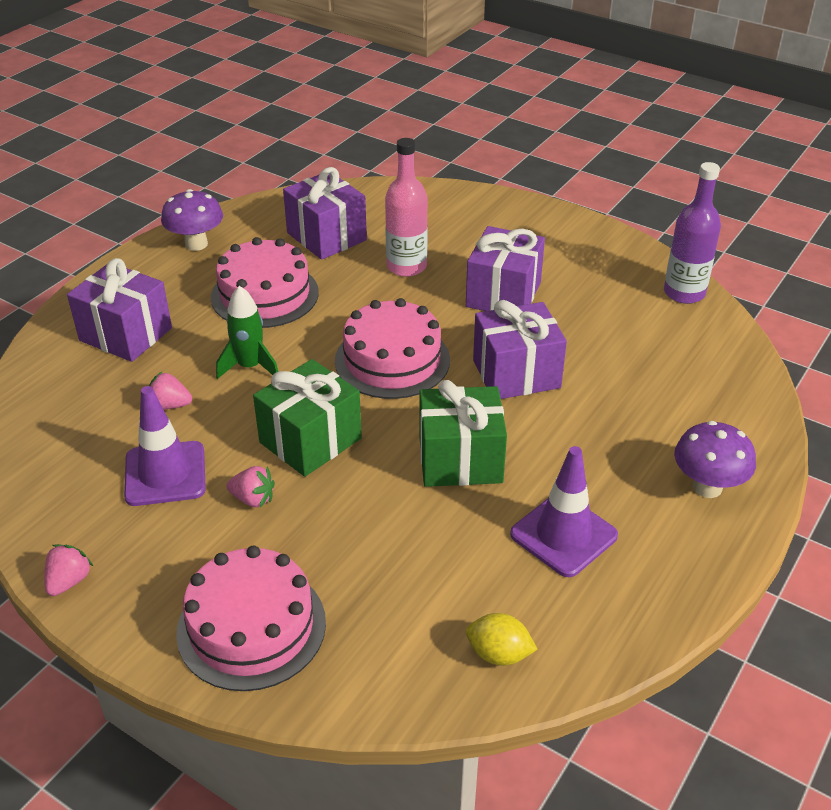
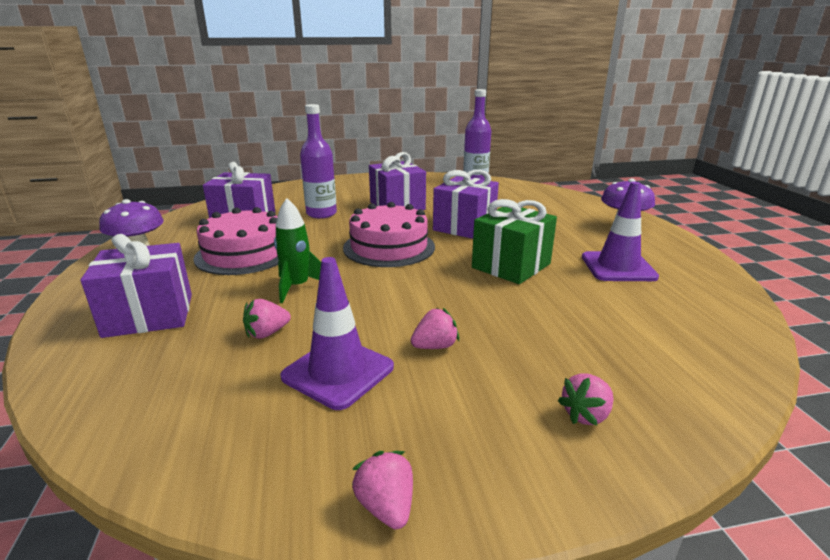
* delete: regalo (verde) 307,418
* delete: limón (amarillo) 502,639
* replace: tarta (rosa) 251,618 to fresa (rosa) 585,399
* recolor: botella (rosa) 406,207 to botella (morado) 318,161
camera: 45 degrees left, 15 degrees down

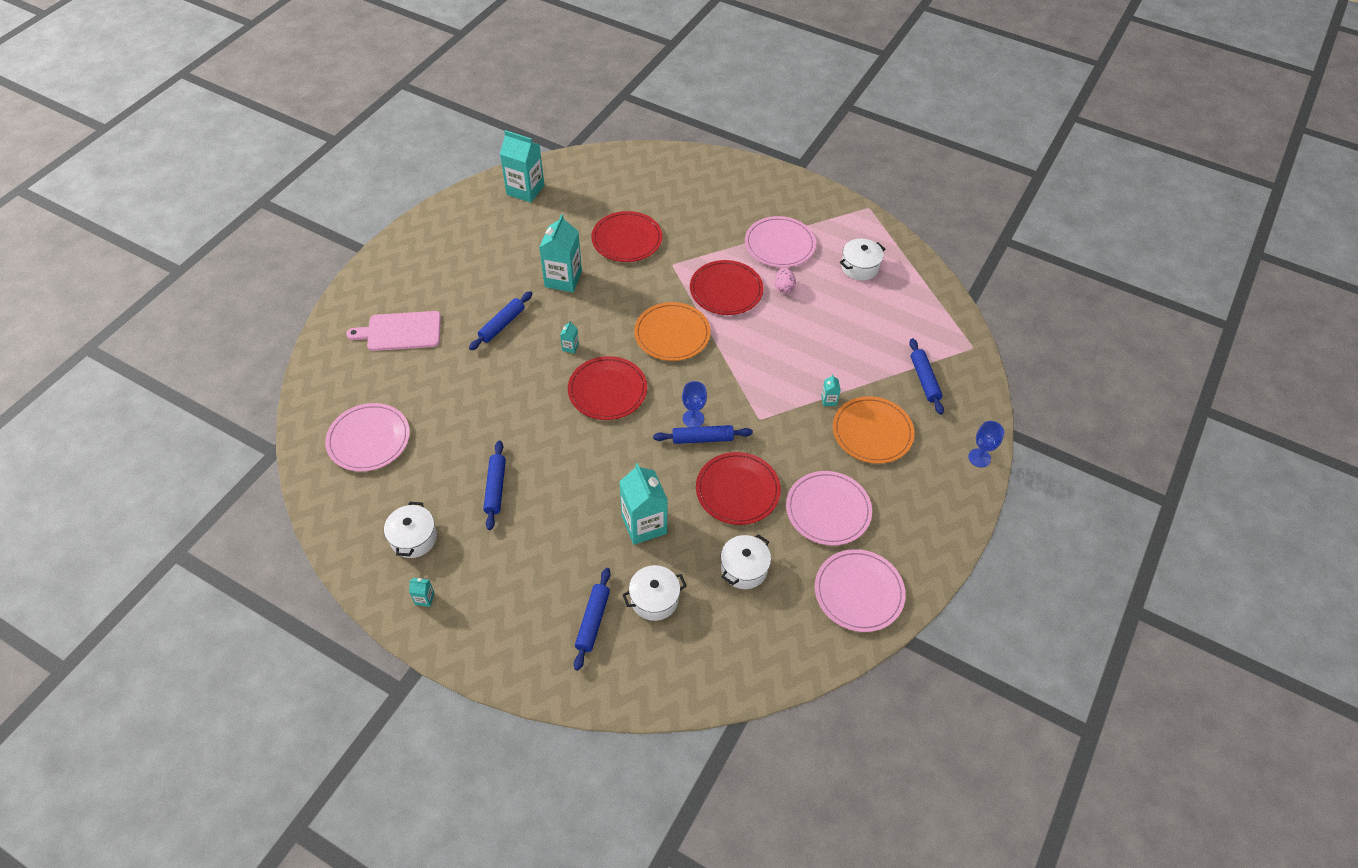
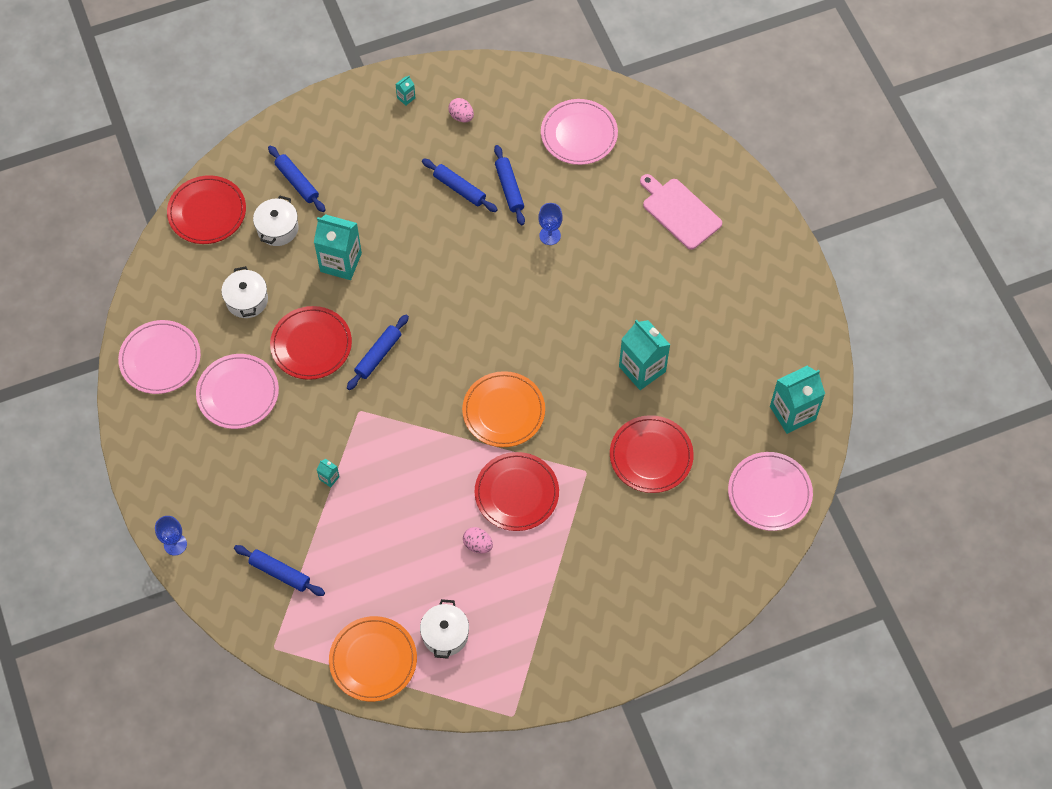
* delete: cartón de leche (turquesa) 569,337
* move: rodillo (azul) 500,320 to 509,185
* move: plato (rojo) 607,388 to 206,209
* move: copa (azul) 694,404 to 550,224
* move: plato (rosa) 780,241 to 770,491
* move: plato (naranja) 874,430 to 373,659
* replace: olla (blanco) 410,530 to huevo (rosa) 461,110
* rotate: tabla de cortar (rosa) 393,331 = 681,212 75 degrees counterclockwise
camera: 130 degrees right, 10 degrees up

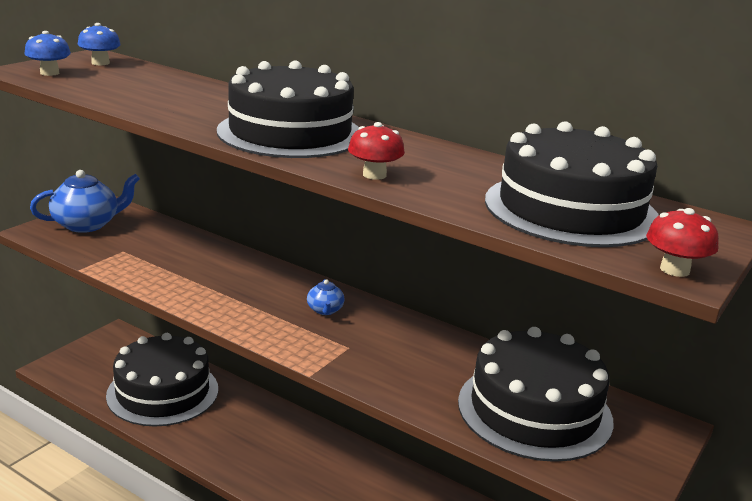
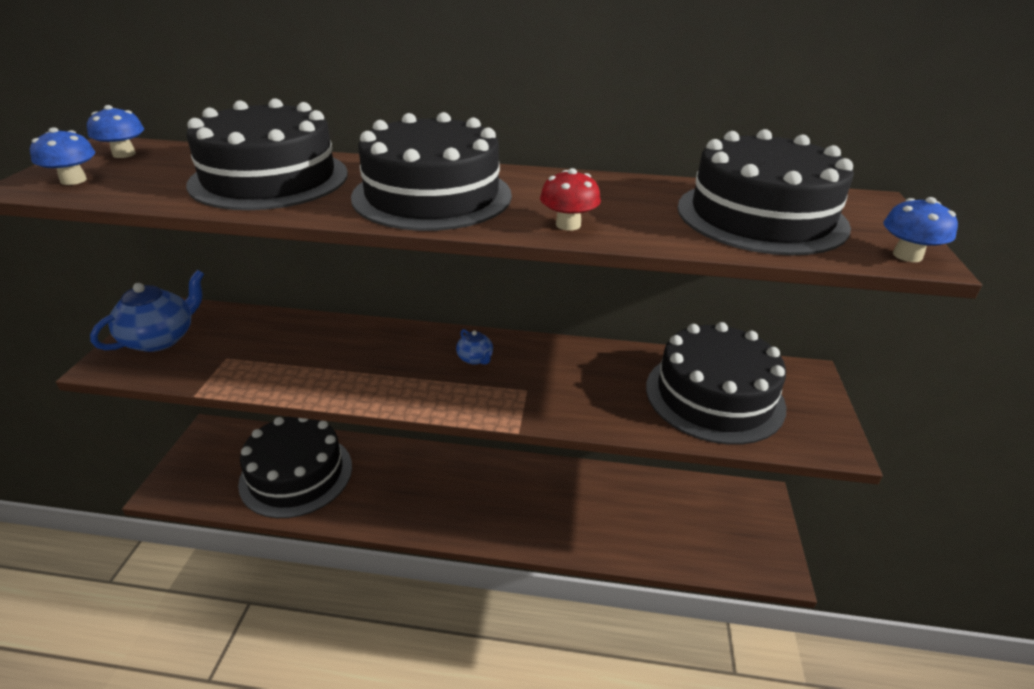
* insert: tarta (negro) 267,154
* recolor: seta (rojo) 682,242 to seta (azul) 921,229
camera: 25 degrees left, 10 degrees up

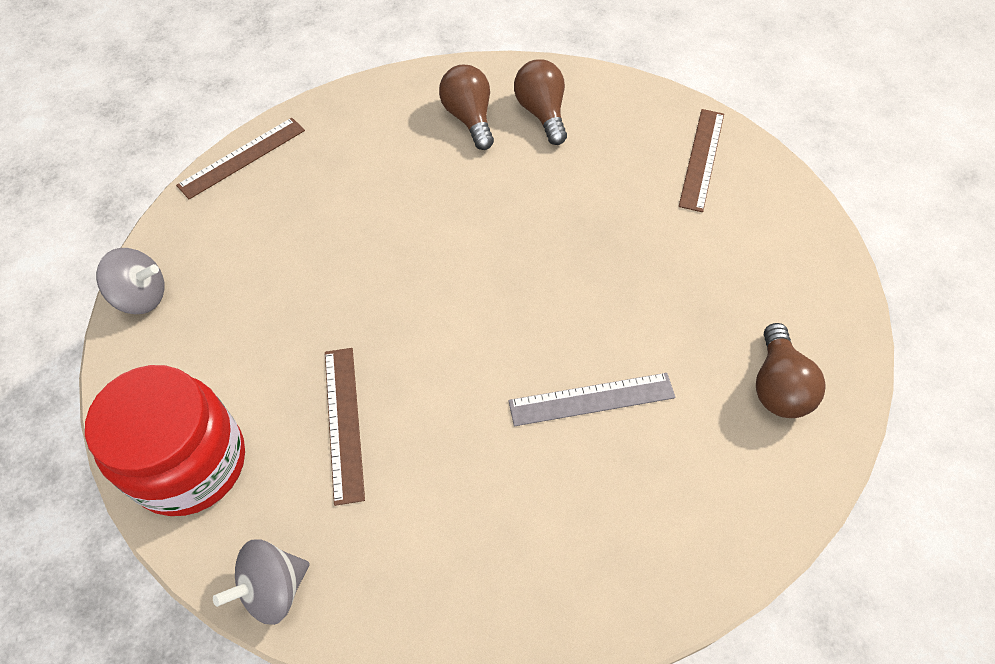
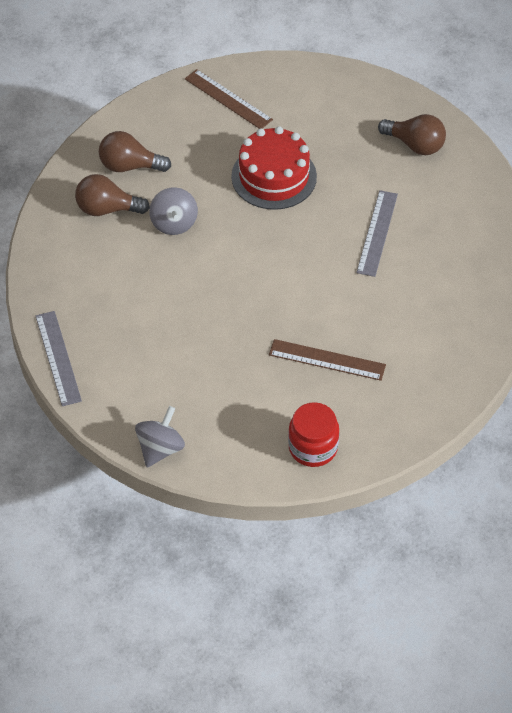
* insert: tarta (rojo) 274,168
* move: peonza (gris) 261,582 to 173,211
* recolor: regla (marrón) 240,158 to regla (gris) 59,358
* resize: tarro (rojo) 165,440 = 313,434 x0.62
camera: 65 degrees left, 5 degrees down

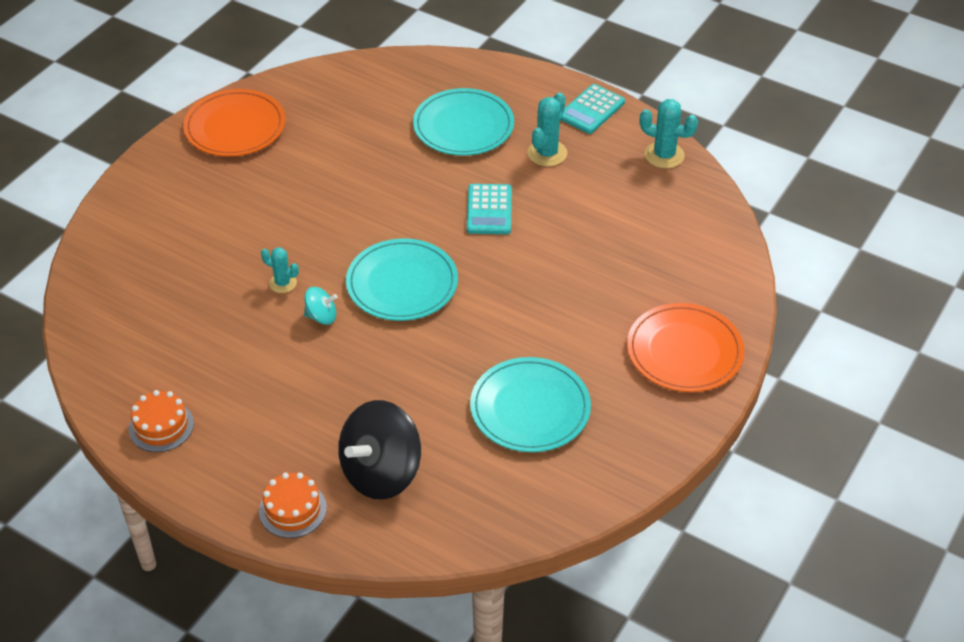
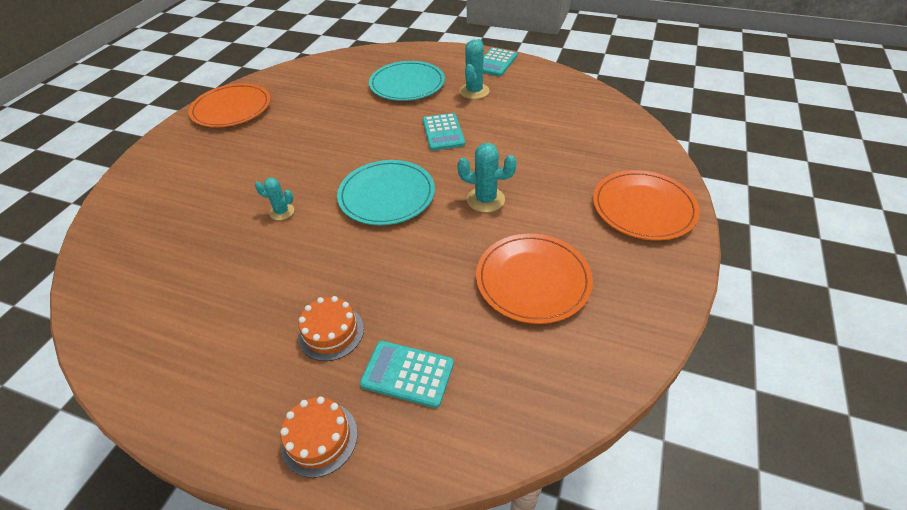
* delete: peonza (turquesa) 320,306
* move: tarta (naranja) 161,421 to 331,328
* move: cactus (turquesa) 669,133 to 487,177
* replace: peonza (negro) 379,450 to calculadora (turquesa) 407,374
* recolor: plato (turquesa) 530,404 to plato (naranja) 534,279
camera: 10 degrees left, 0 degrees up

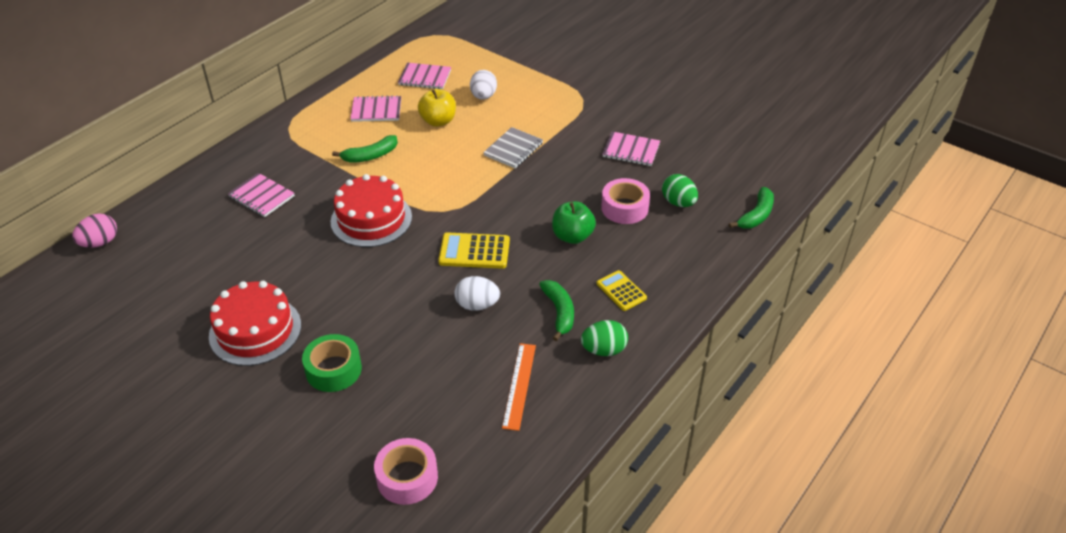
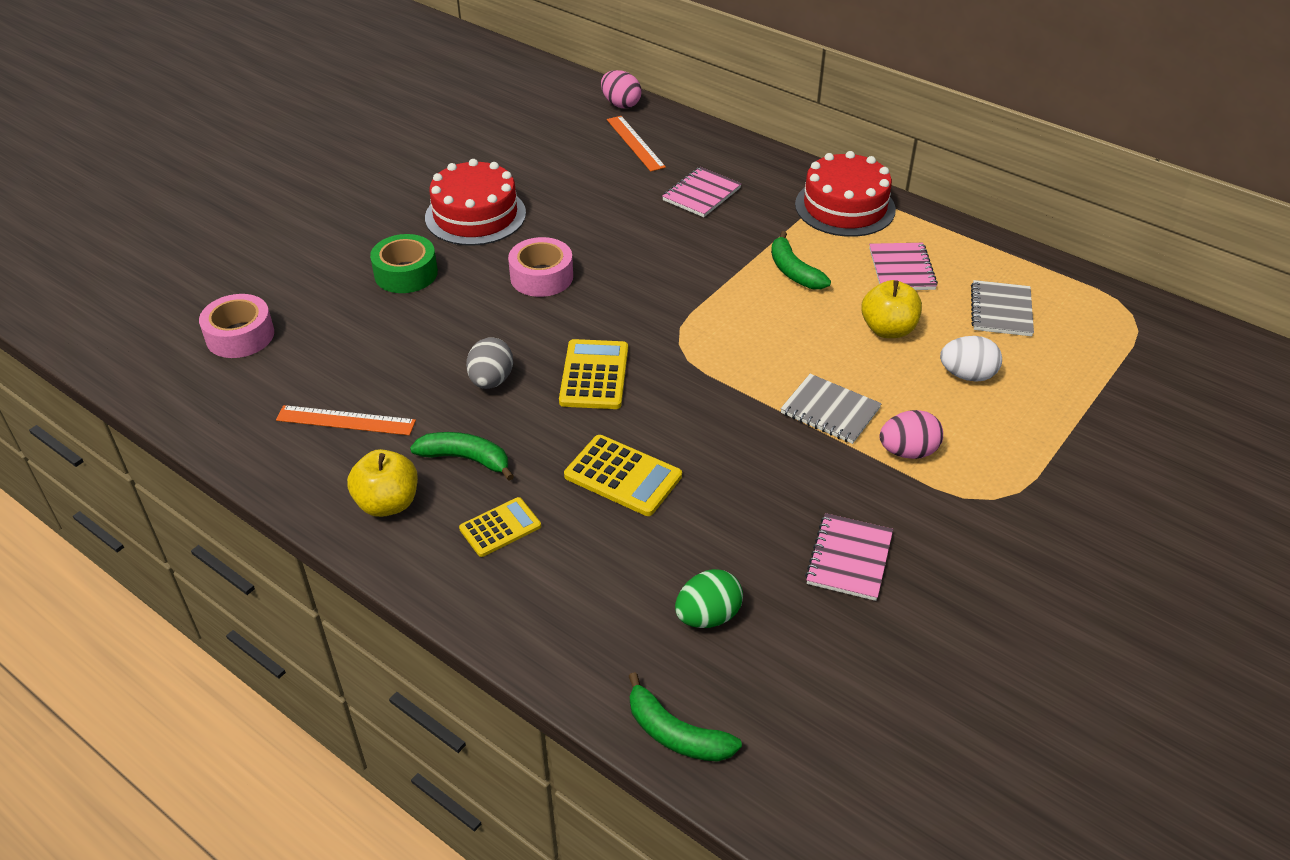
* insert: regla (naranja) 636,144
* insert: huevo (rosa) 911,434
* move: tarta (rojo) 371,210 to 845,194
* move: cinta adhesiva (rosa) 625,201 to 540,267
* replace: manzana (verde) 574,222 to calculadora (amarillo) 623,475
* replace: huevo (verde) 604,338 to manzana (amarillo) 382,483
* recolor: cuaderno (rosa) 424,75 to cuaderno (gris) 1002,308
* recolor: huevo (blanco) 477,293 to huevo (gris) 489,363
* rotate: plátano (verde) 556,310 = 462,456 150 degrees counterclockwise
camera: 90 degrees right, 0 degrees up

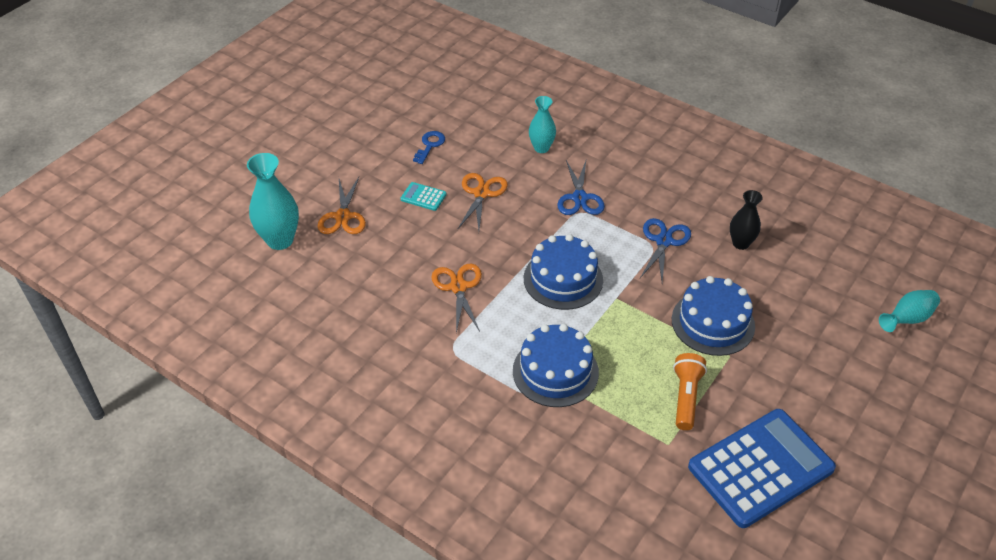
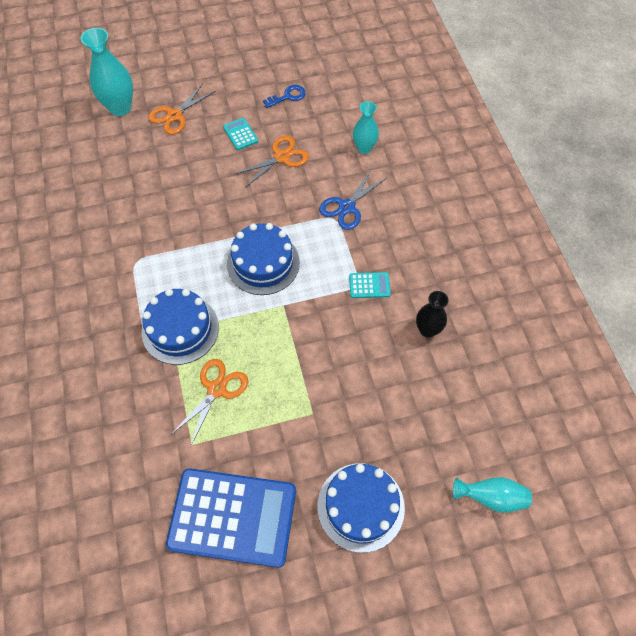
* delete: lámpara de mano (naranja) 690,391
* move: tijeras (naranja) 457,298 to 210,402
* move: tarta (azul) 713,316 to 361,508
* replace: tijeras (azul) 665,250 to calculadora (turquesa) 370,285
camera: 40 degrees right, 15 degrees up

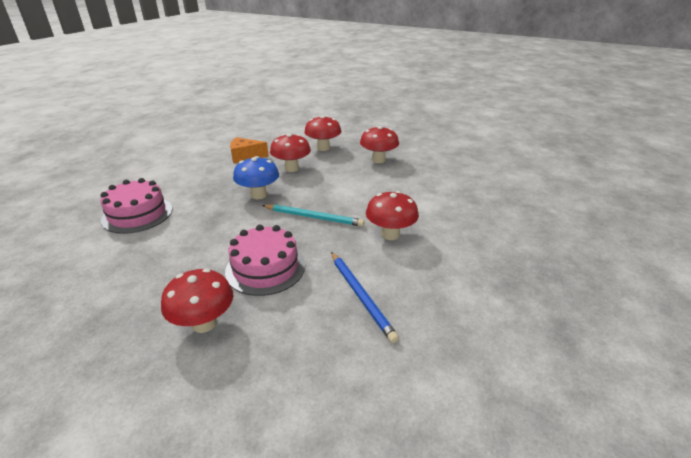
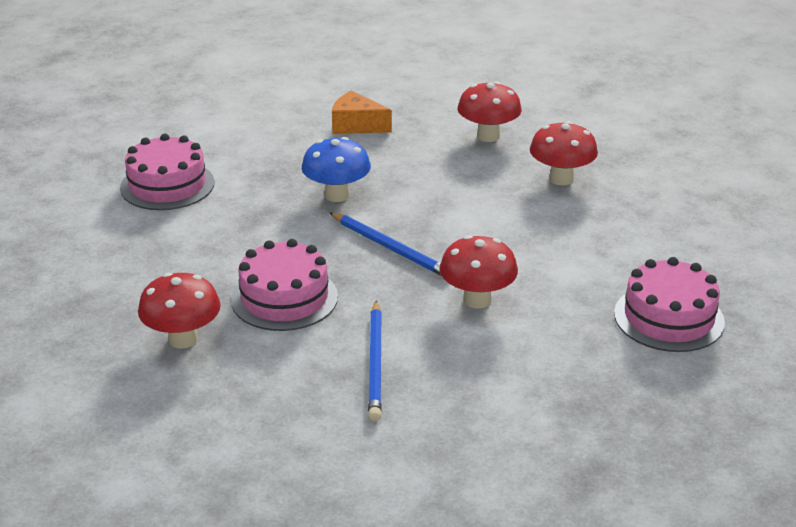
* delete: seta (rojo) 290,152
* insert: tarta (rosa) 669,304
* recolor: lápiz (turquesa) 313,215 to lápiz (azul) 385,244
camera: 25 degrees right, 0 degrees up

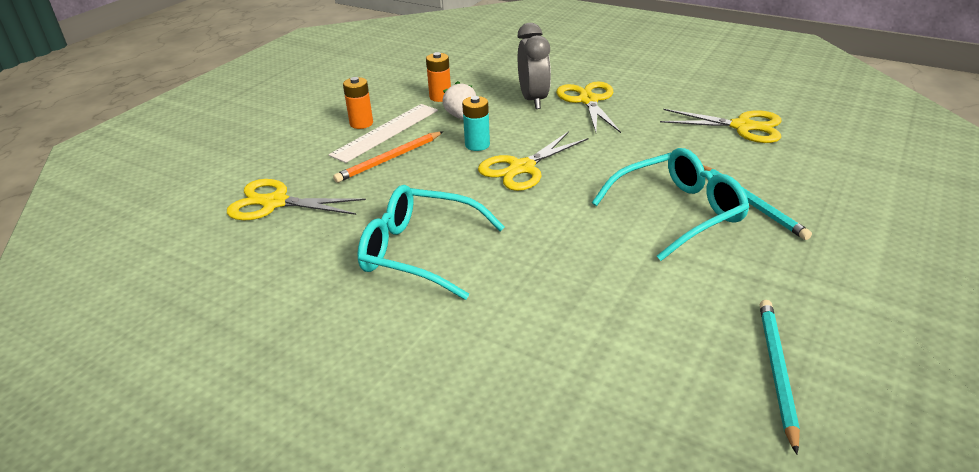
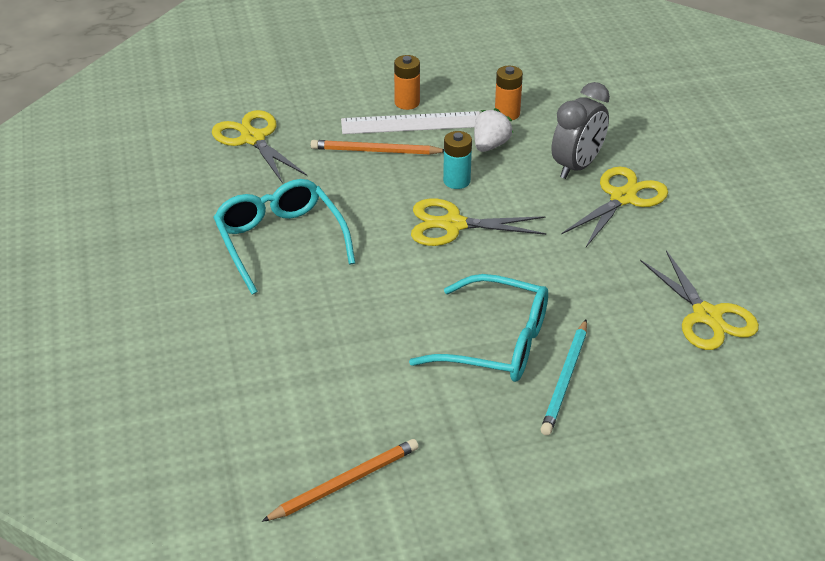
* recolor: lápiz (turquesa) 780,377 to lápiz (naranja) 340,480
camera: 45 degrees right, 5 degrees up

